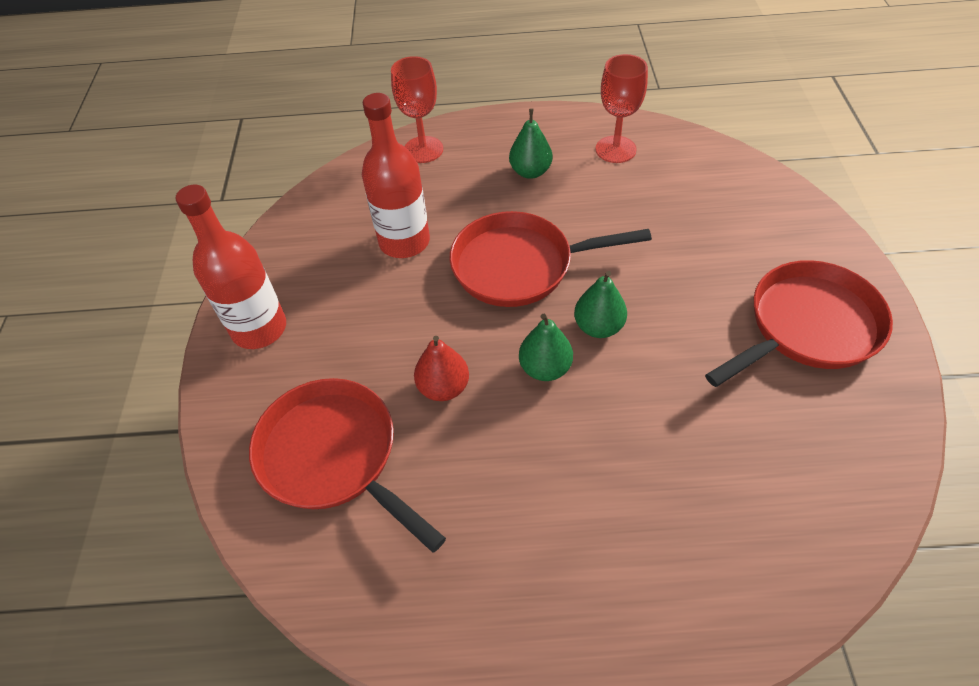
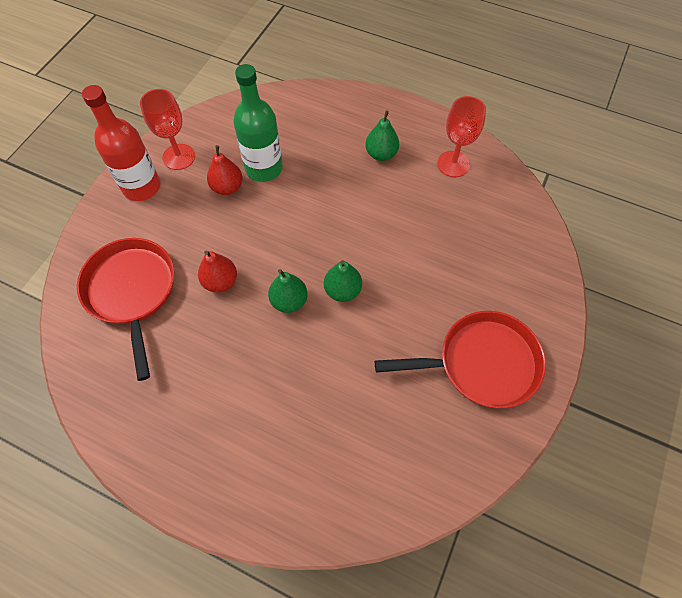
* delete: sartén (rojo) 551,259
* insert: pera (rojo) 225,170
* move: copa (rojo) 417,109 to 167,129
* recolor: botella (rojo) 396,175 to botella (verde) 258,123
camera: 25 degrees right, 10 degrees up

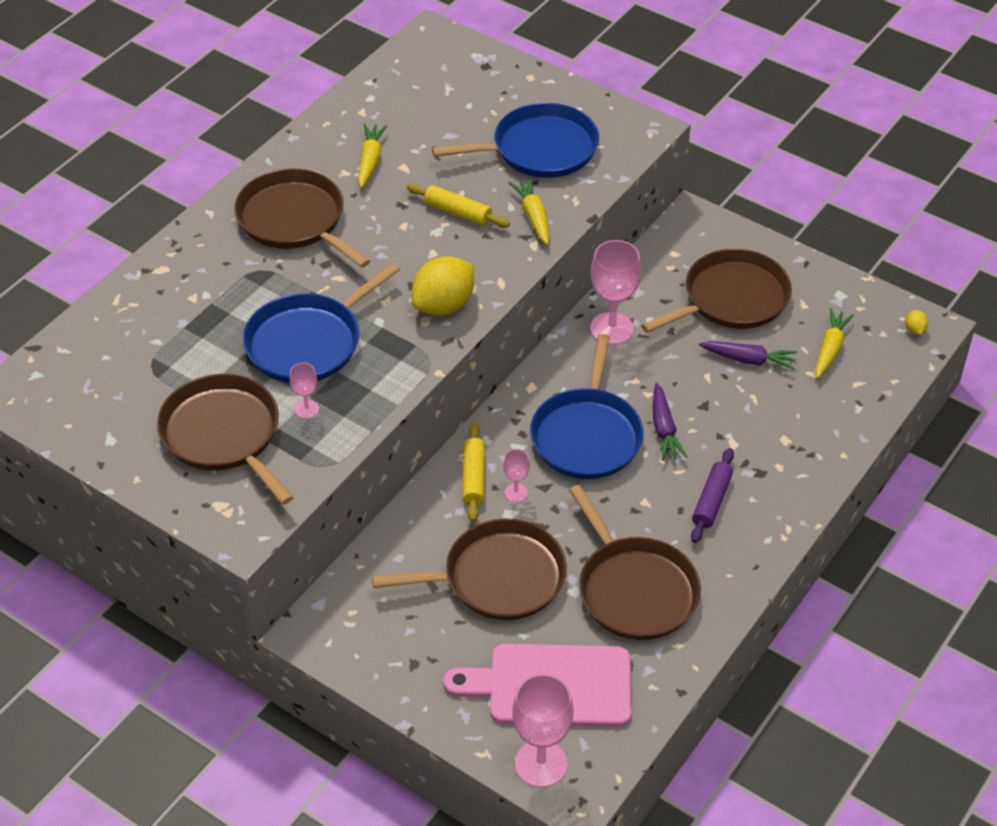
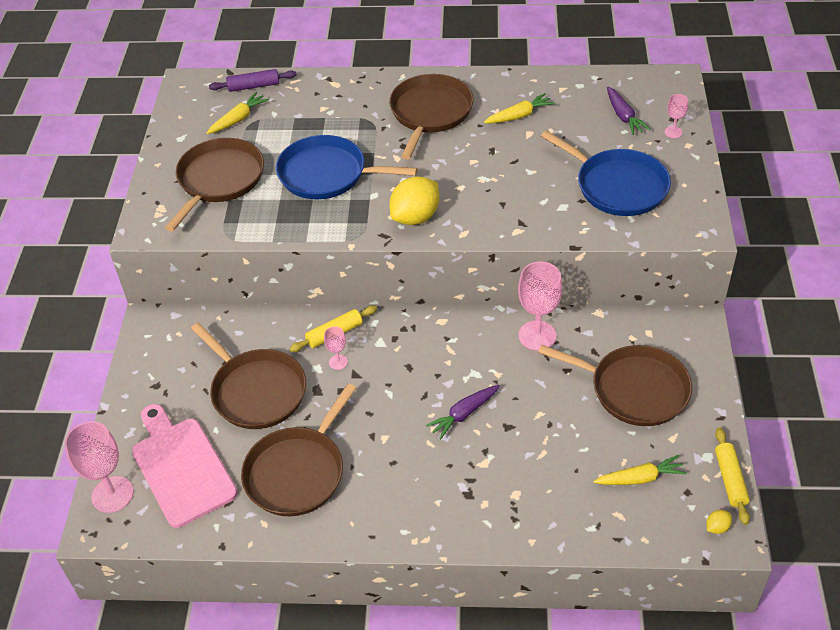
* delete: sartén (azul) 586,406
* move: copa (rosa) 304,391 to 676,116
* move: rodillo (amarillo) 458,205 to 732,476
* move: zanahoria (amarillo) 528,211 to 238,113
* move: rodillo (morado) 712,495 to 253,80
* move: zanahoria (morado) 748,355 to 629,111
* rotate: limón (amarillo) 443,286 = 414,200 60 degrees counterclockwise
camera: 60 degrees right, 0 degrees up

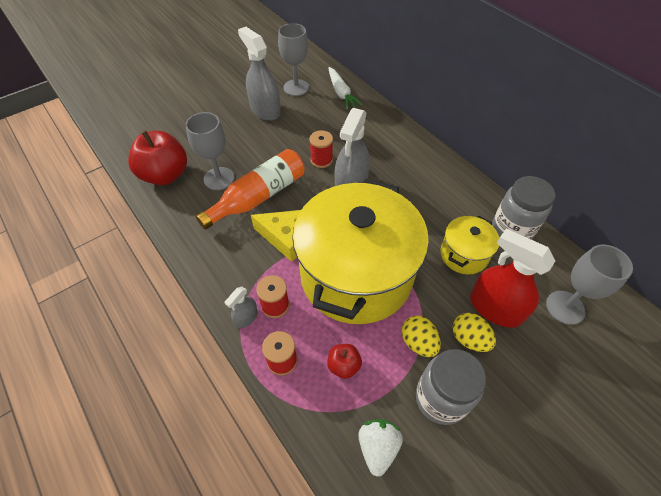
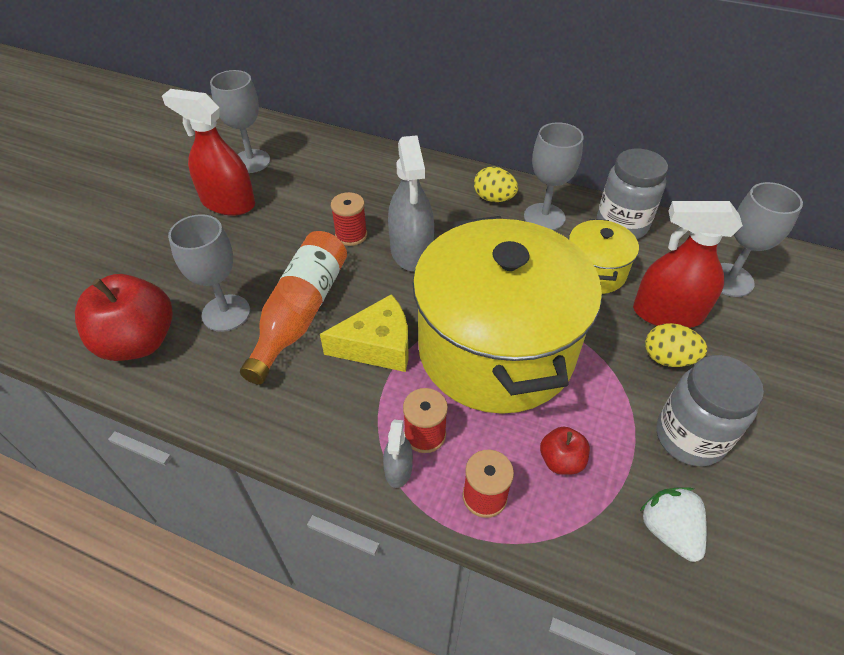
* delete: zanahoria (blanco) 345,88
* insert: copa (gris) 554,176
* move: huevo (amarillo) 421,336 to 496,184
* recolor: pulverizador (gris) 259,74 to pulverizador (rojo) 208,152
camera: 30 degrees left, 5 degrees down

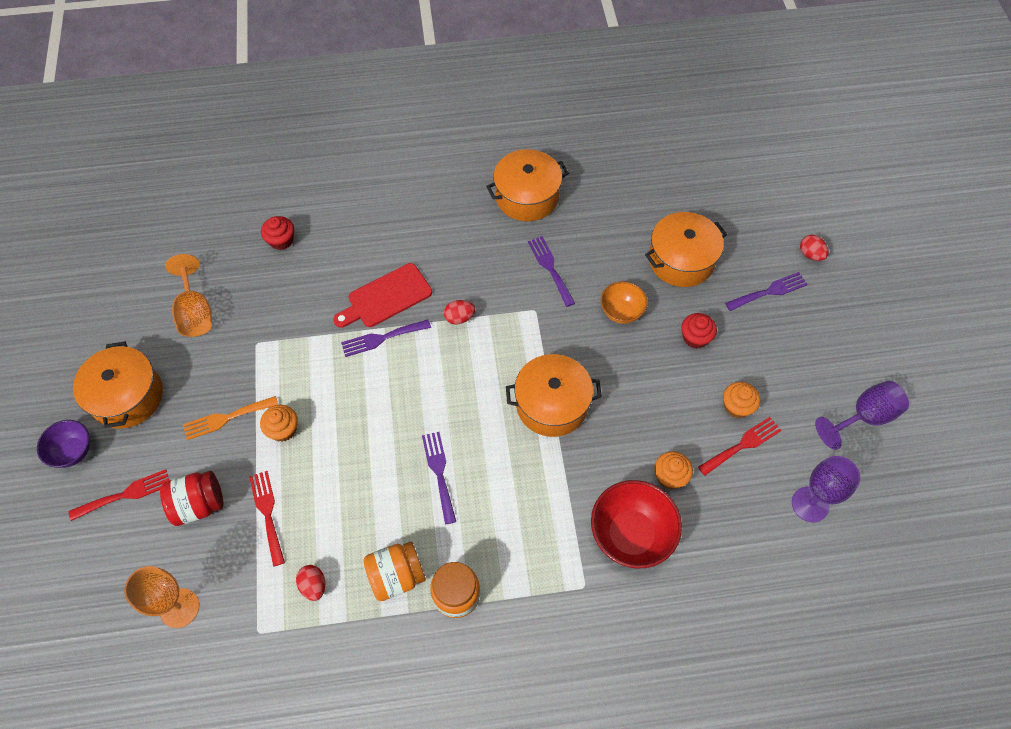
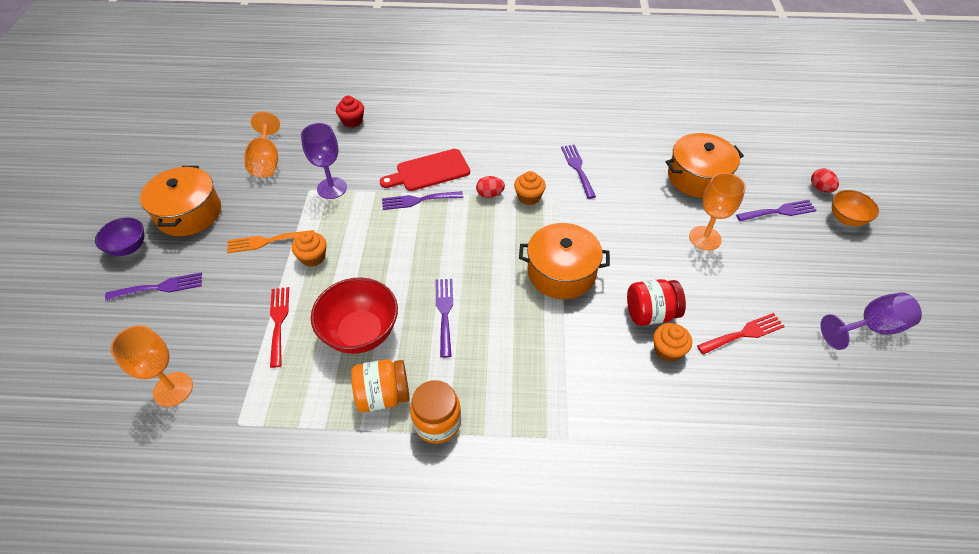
* delete: huevo (rojo) 310,583
* delete: olla (naranja) 527,185
* move: tarro (rojo) 192,498 to 656,302
* move: cuenco (rojo) 636,524 to 354,316
* move: cuenco (naranja) 624,302 to 855,208
* move: magdalena (naranja) 741,400 to 530,188
* move: copa (morado) 826,489 to 324,161
* replace: magdalena (rojo) 699,331 to copa (naranja) 717,212
* recolor: tenedor (rojo) 119,495 to tenedor (morado) 153,287
camera: 10 degrees right, 10 degrees down

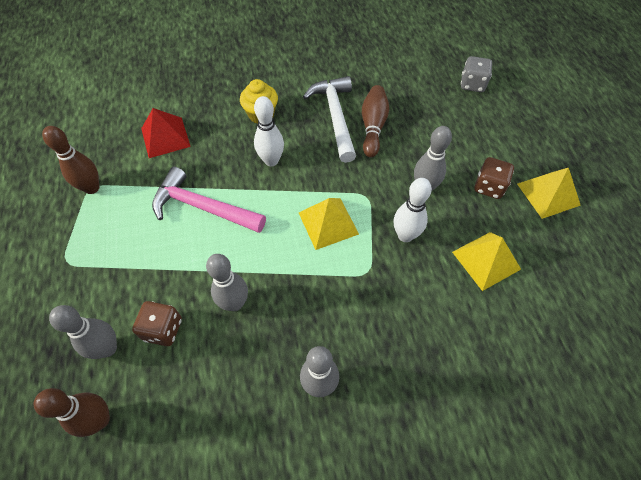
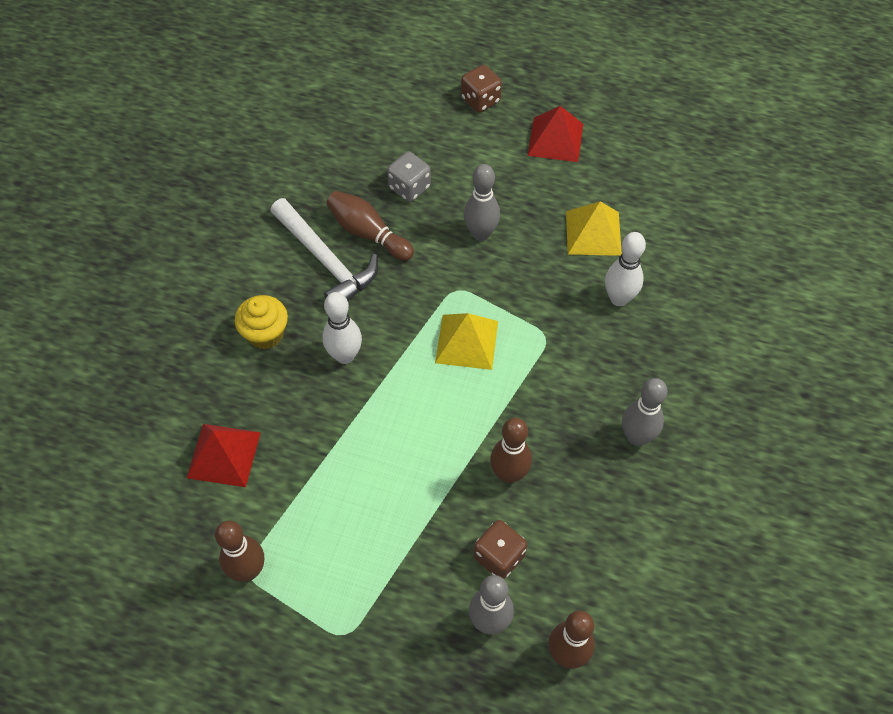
* delete: martillo (rosa) 209,200
* move: bolo (blanco) 413,210 to 625,269
* move: dado (gris) 476,74 to 409,177
* move: dado (marrón) 494,178 to 481,89
* recolor: bolo (gris) 227,282 to bolo (marrón) 511,450
* recolor: pirámide (amarillo) 549,193 to pirámide (rojo) 555,134
* rotate: martillo (blanco) 329,119 = 324,249 150 degrees counterclockwise
camera: 60 degrees left, 0 degrees up

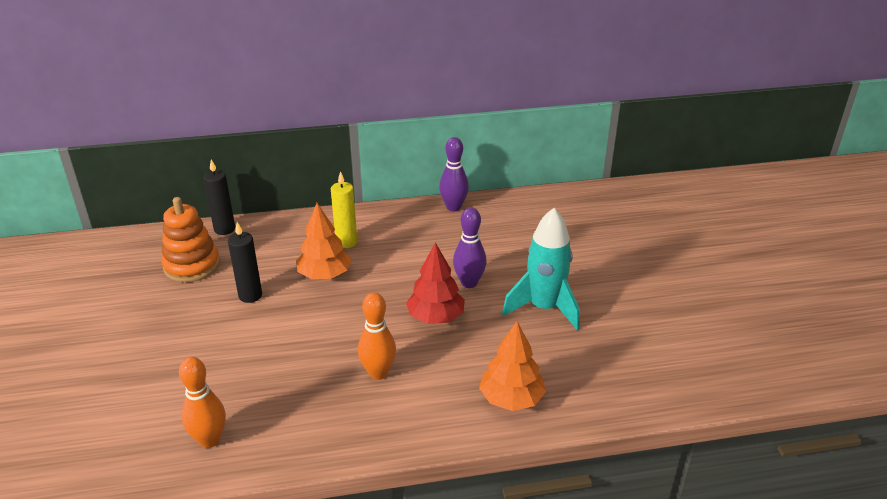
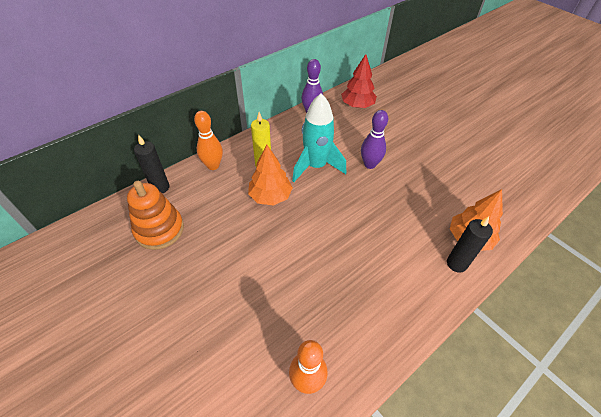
* move: vela (negro) 245,262 to 470,244
* move: bolo (naranja) 377,336 to 208,140
* move: árbol (rojo) 435,283 to 359,81
* move: cohete (turquesa) 541,269 to 319,137
camera: 30 degrees left, 15 degrees up

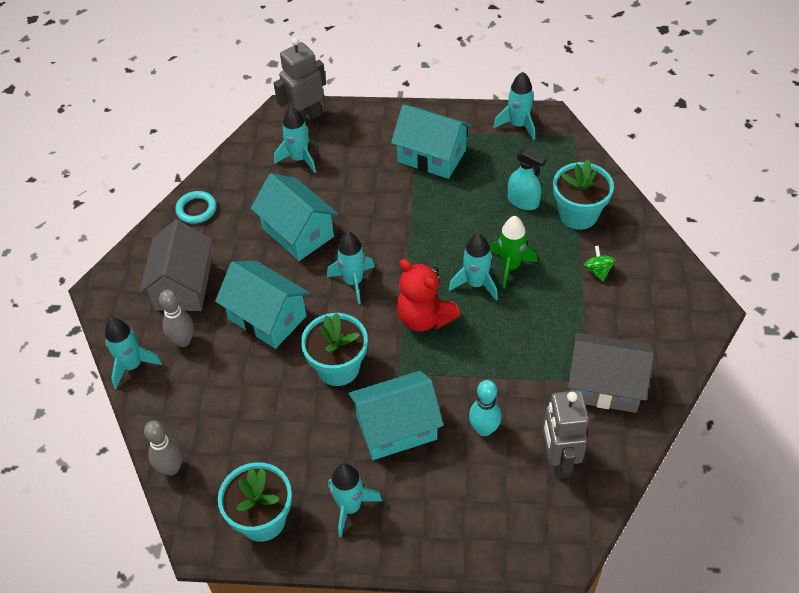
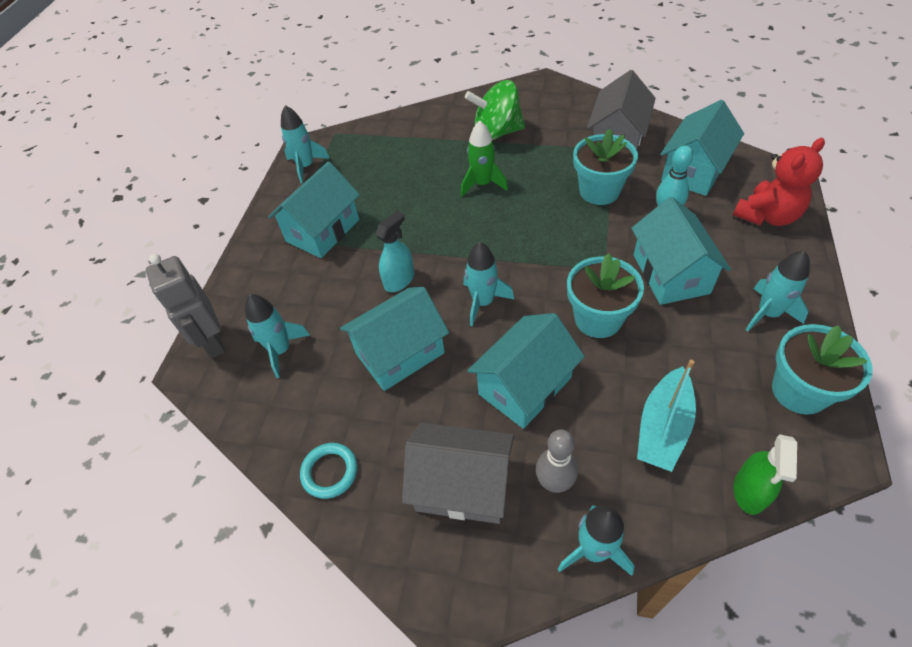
* delete: cohete (turquesa) 473,266
* insert: barco (turquesa) 666,416
* move: osito (rojo) 428,295 to 779,182
* move: pulverizador (turquesa) 527,179 to 394,251
* move: maceta (turquesa) 583,194 to 605,167
* replace: bolo (gris) 163,447 to pulverizador (verde) 765,474
* replace: robot (gris) 566,434 to casa (turquesa) 702,148
* resize: peonza (verde) 600,263 = 495,110 x2.24
camera: 80 degrees left, 0 degrees up

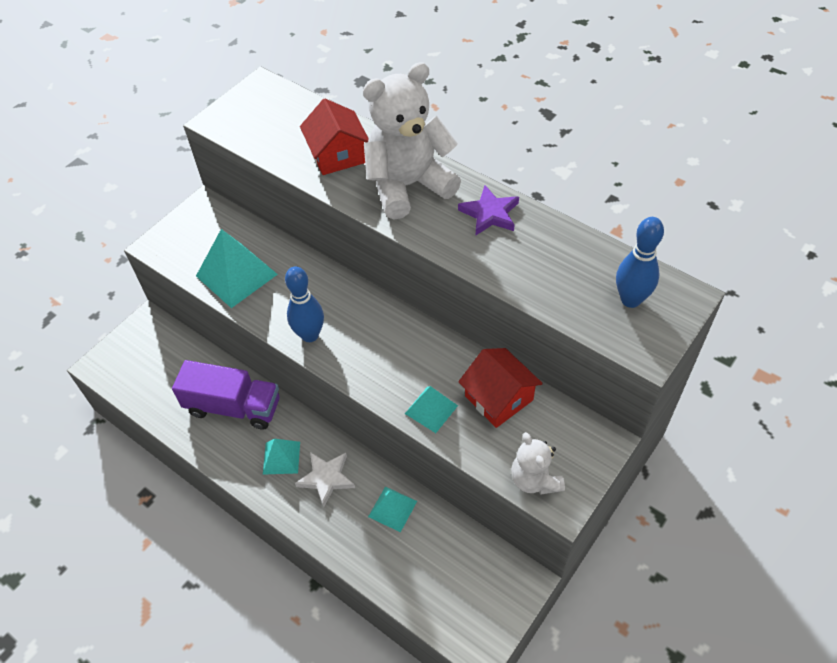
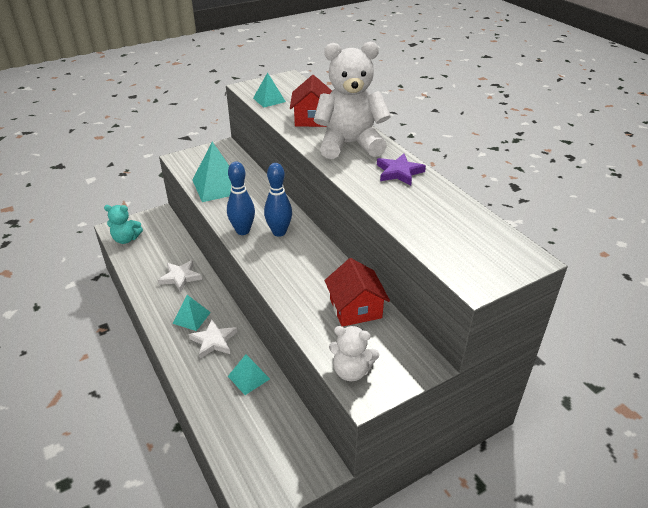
* insert: osito (turquesa) 123,224
* move: pirámide (turquesa) 431,409 to 269,89
* move: bolo (azul) 640,262 to 278,200
* replace: camión (morado) 226,395 to estrella (blanco) 180,276
* rotate: osito (blanco) 538,463 = 354,353 75 degrees counterclockwise
camera: 20 degrees right, 15 degrees down

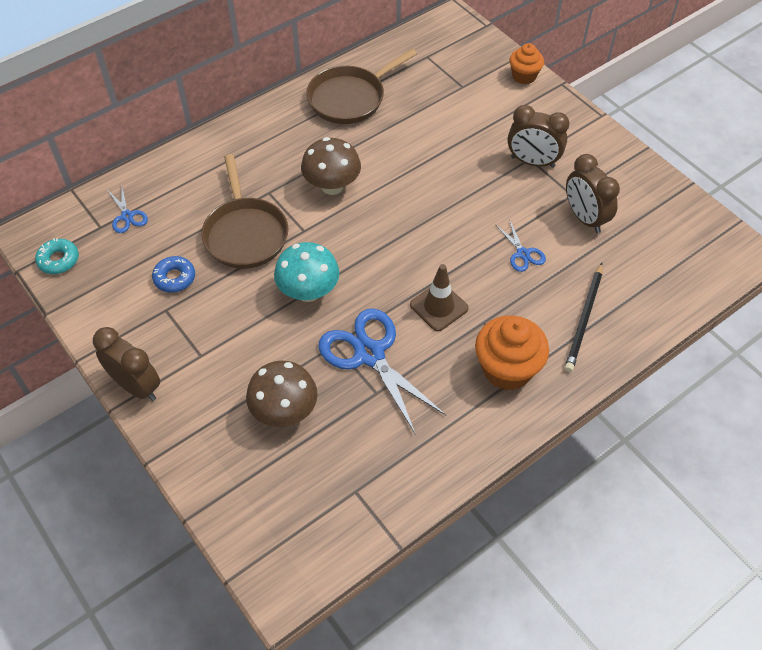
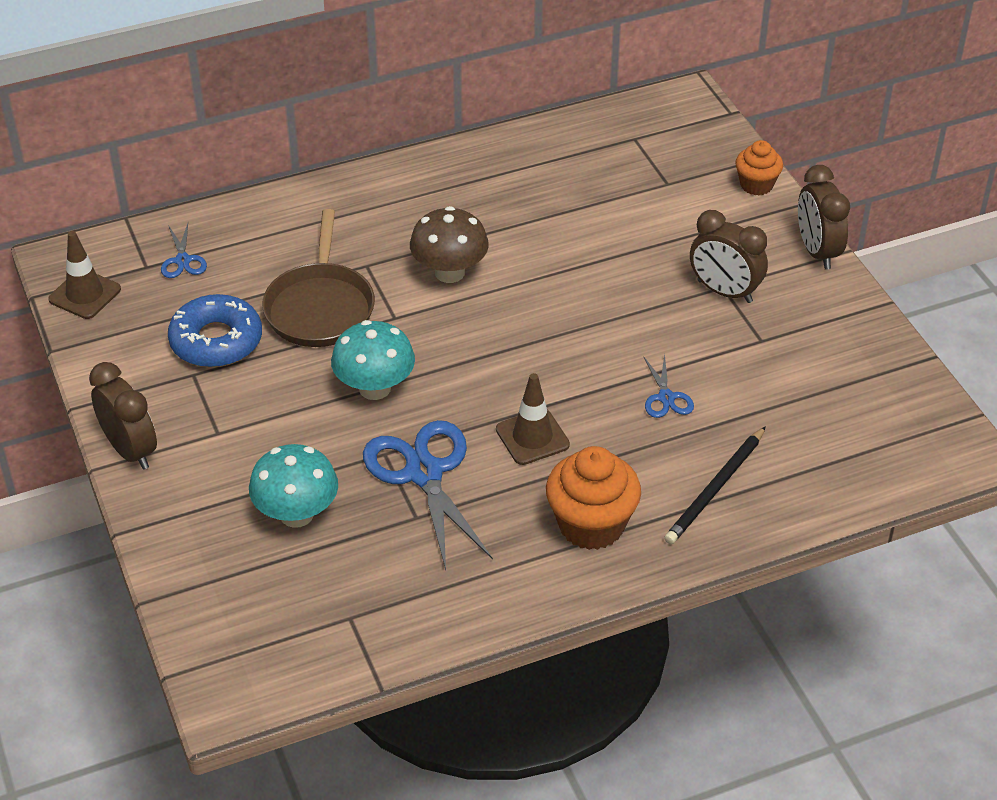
* delete: sartén (marrón) 361,86
* move: despertador (marrón) 593,193 to 824,217
* replace: rosquilla (turquesa) 57,256 to cono de tráfico (marrón) 84,275
* recolor: seta (marrón) 282,394 to seta (turquesa) 293,486
* resize: rosquilla (azul) 173,274 = 215,330 x1.72
camera: 15 degrees right, 10 degrees down

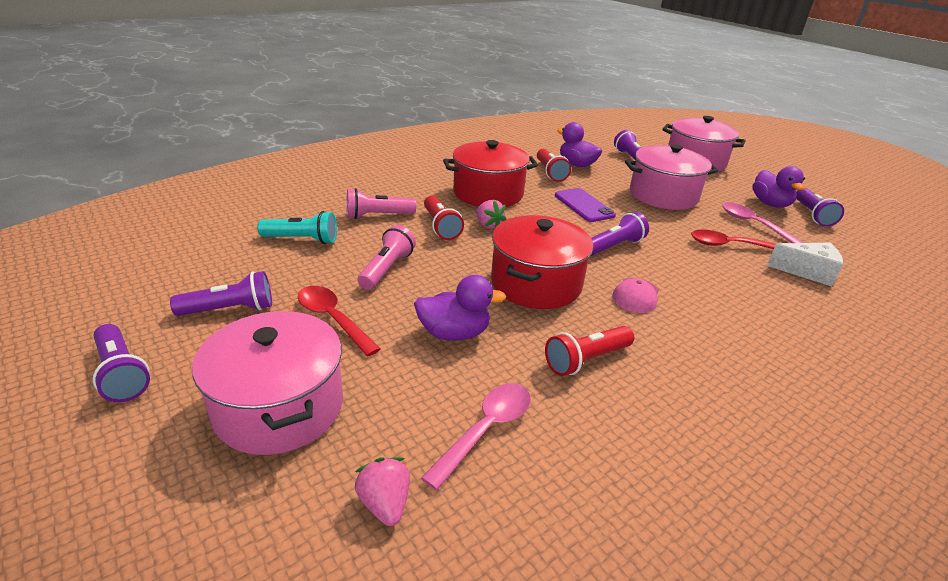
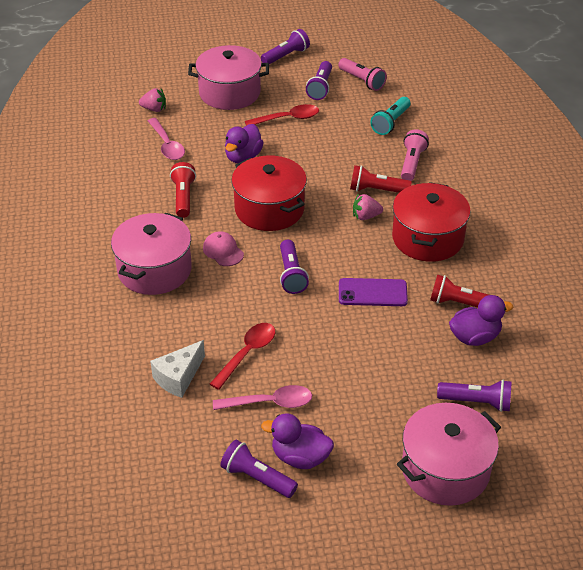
* move: lámpara de mano (rosa) 387,257 to 362,74
* move: olla (rosa) 671,177 to 151,254
* rotate: lámpara de mano (morado) 121,363 = 285,46 150 degrees clockwise
camera: 120 degrees right, 10 degrees up

